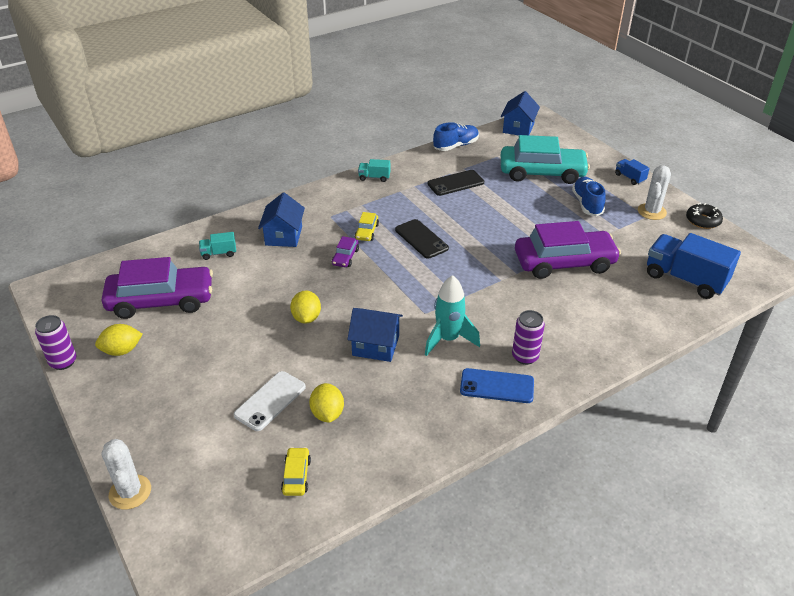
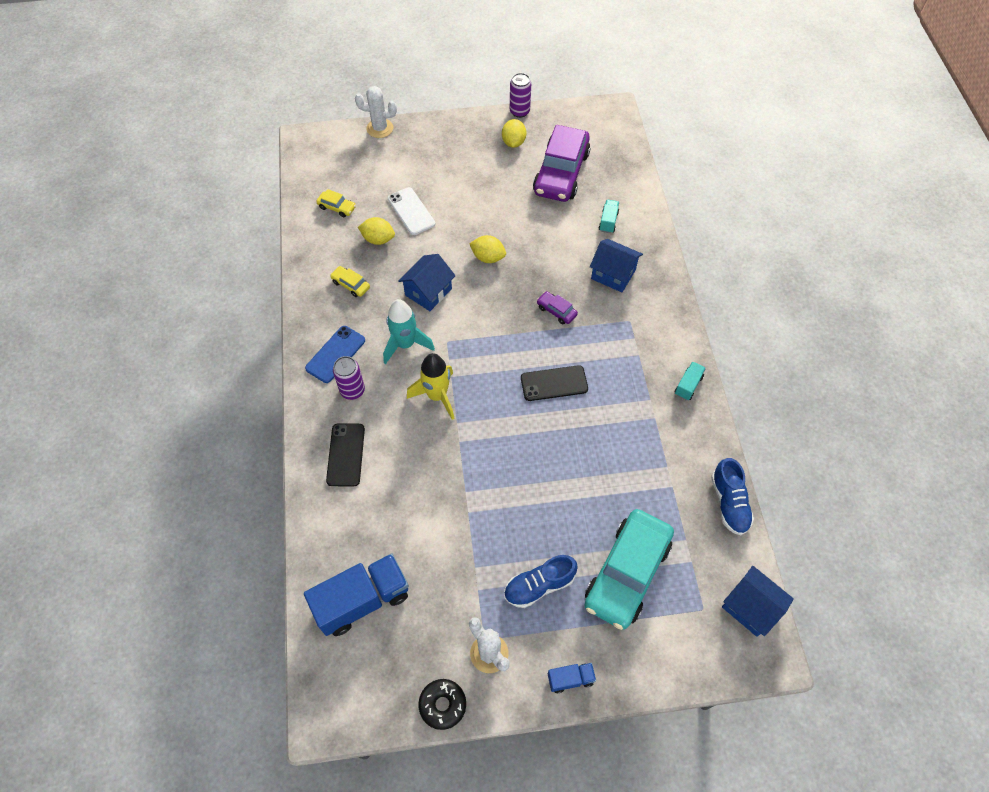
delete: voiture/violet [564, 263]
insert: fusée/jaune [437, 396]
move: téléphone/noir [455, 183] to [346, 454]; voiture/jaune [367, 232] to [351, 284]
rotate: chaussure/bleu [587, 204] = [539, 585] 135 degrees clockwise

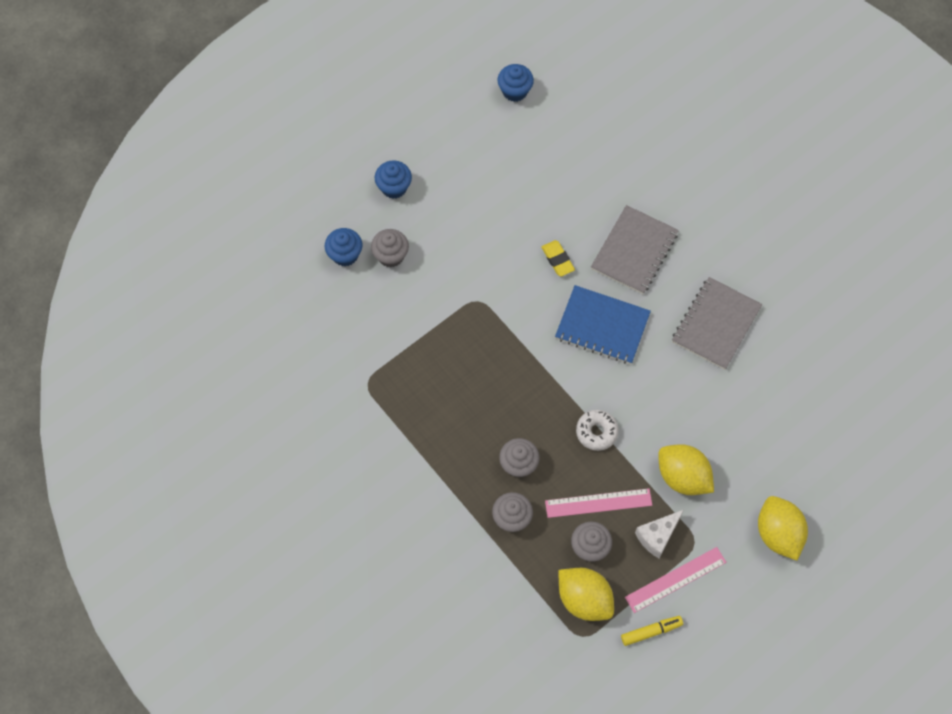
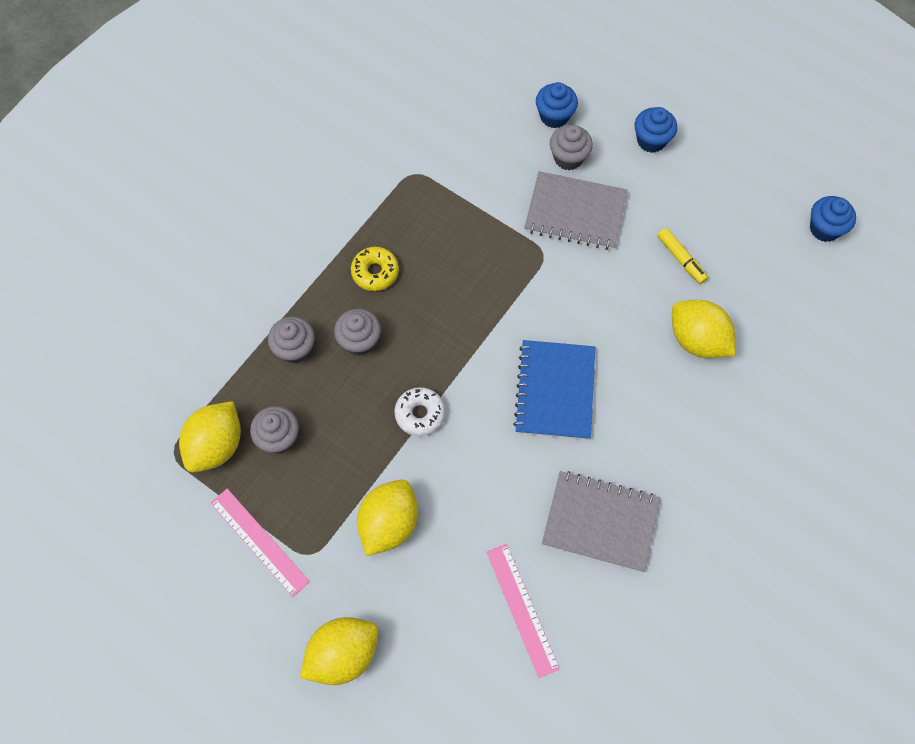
delete: gomme/jaune [557, 260]; fromage/blanc [657, 536]
insert: beignet/jaune [375, 272]; citron/jaune [697, 340]
move: règle/rose [598, 503] to [522, 609]; carnet/gris [634, 251] to [575, 212]; feutre/jaune [651, 631] to [681, 259]

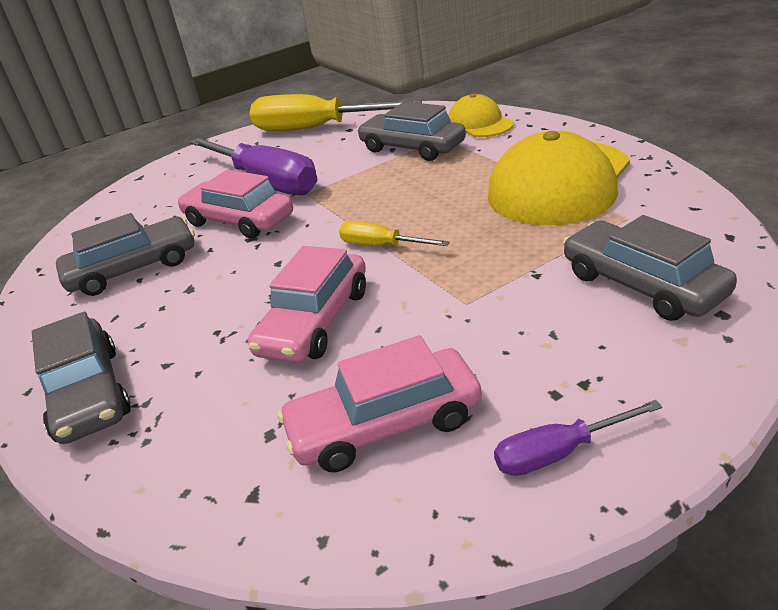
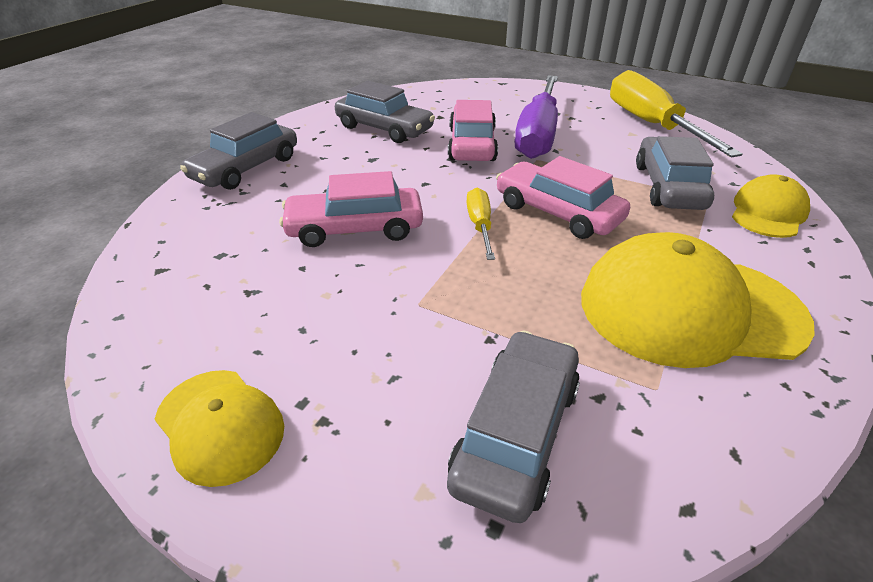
move: voiture/rose [385, 424] to [557, 212]
replace: tournevis/violet [558, 453] to casquette/jaune [220, 425]

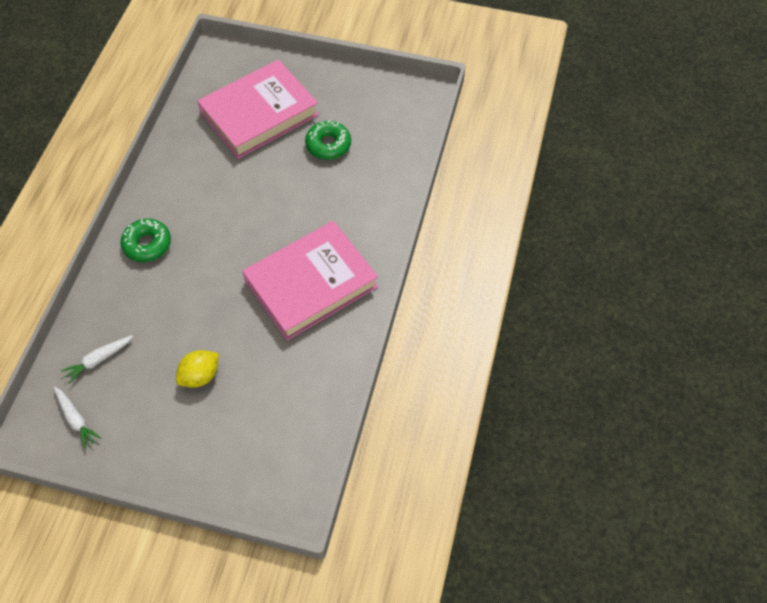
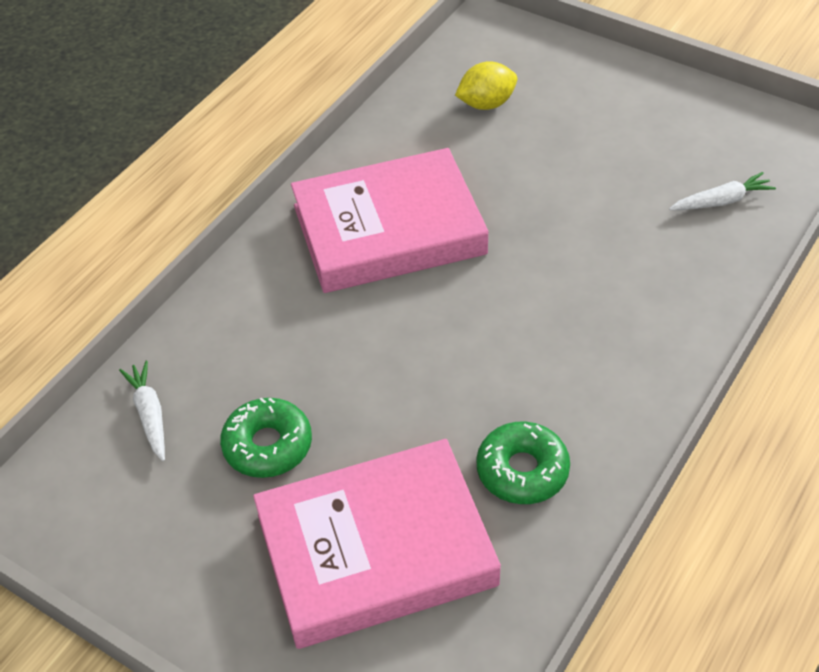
move: carotte/blanc [76, 419] to [149, 415]; citron/jaune [200, 376] to [486, 104]; beignet/vert [147, 244] to [522, 470]

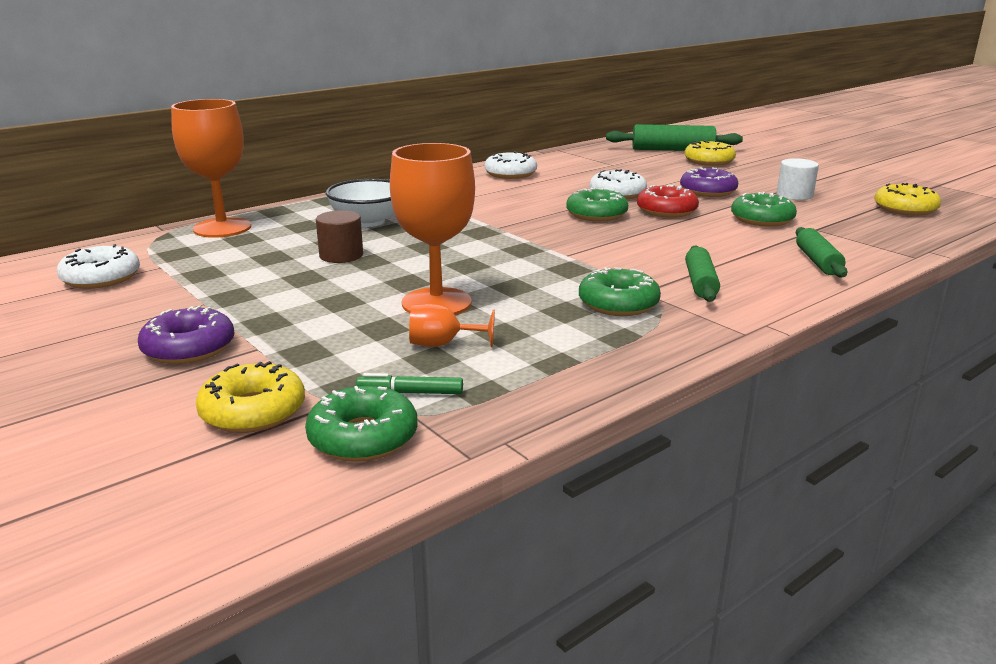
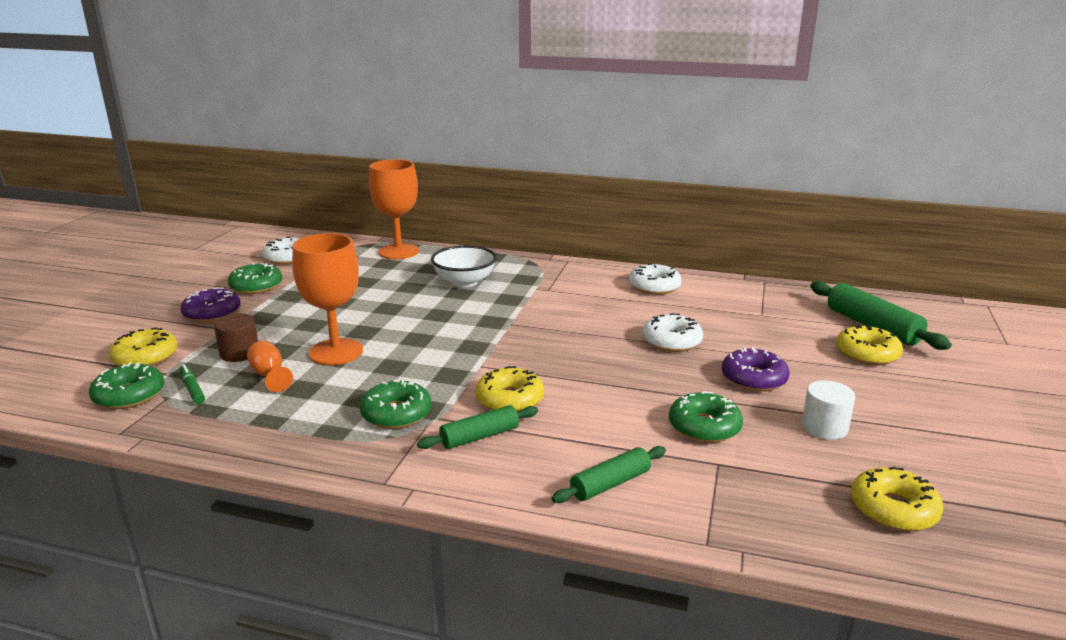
delete: beignet/rouge [666, 211]
insert: beignet/jaune [510, 399]
move: cylindre/marron [341, 255] to [239, 353]; beignet/vert [596, 214] to [256, 286]

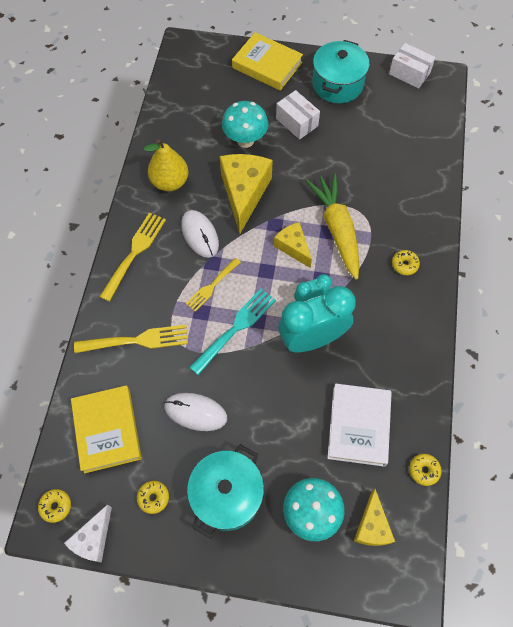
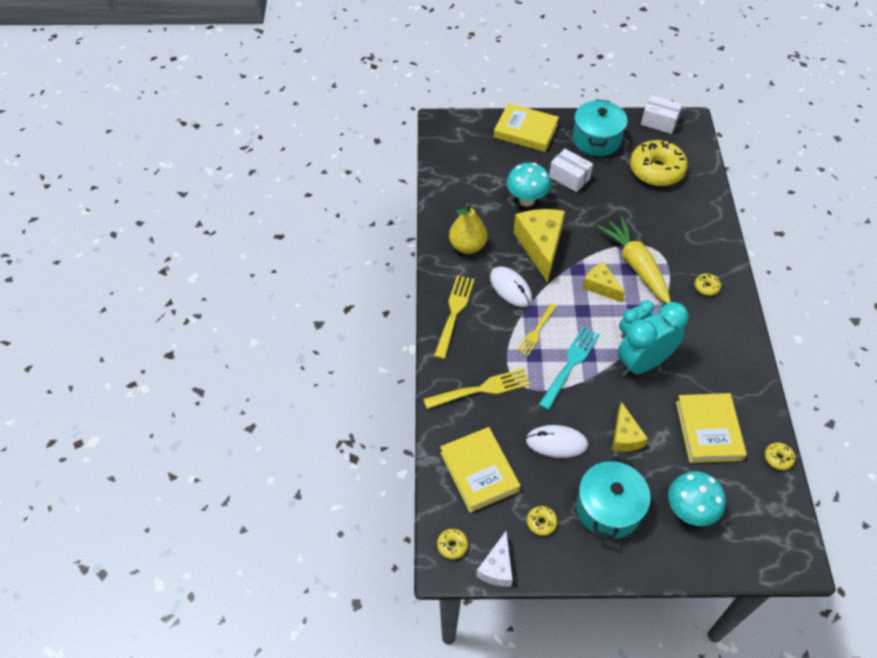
insert: beignet/jaune [656, 170]
move: fromage/jaune [372, 526] to [625, 436]
recolor: livre/blanc [358, 426] to livre/jaune [708, 430]

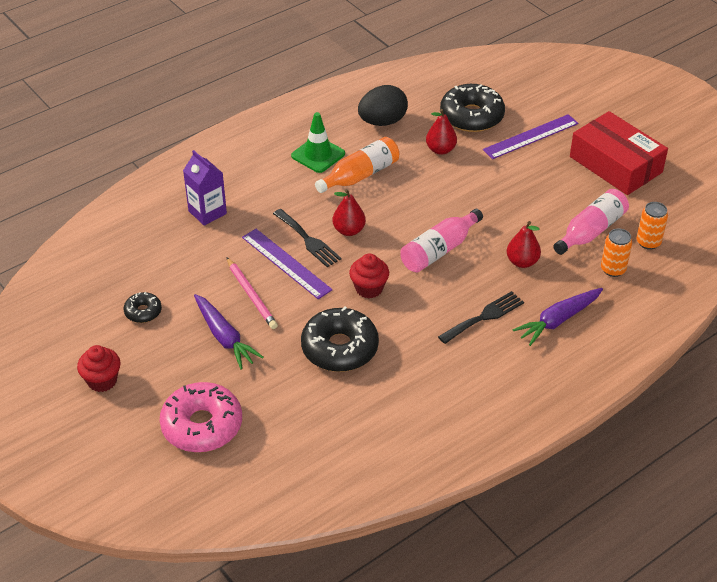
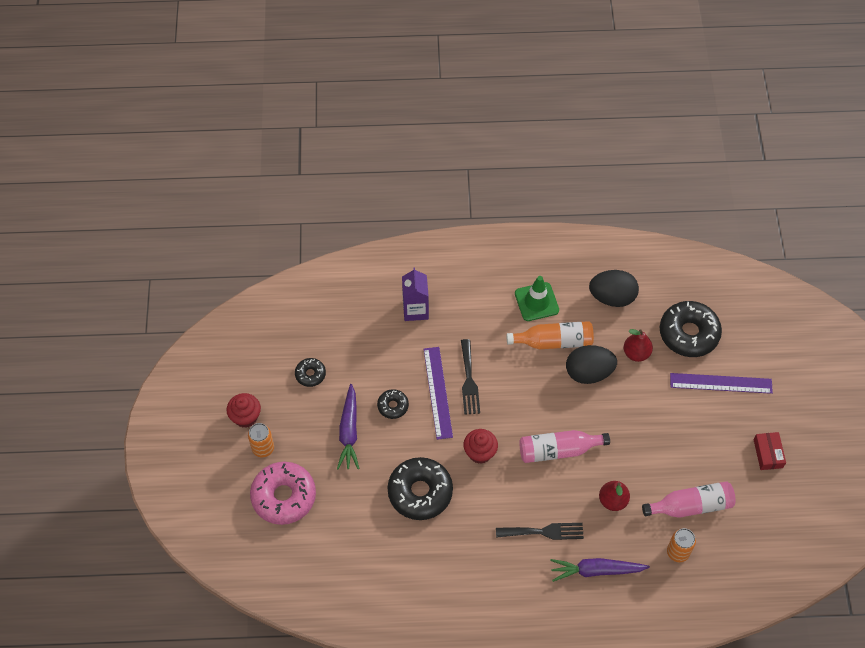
delete: poire/rouge [349, 230]
insert: œuf/noir [588, 373]
move: canette/orange [648, 242] to [263, 448]
replace: crayon/rose [251, 295] to beignet/noir [393, 406]
resize: boîte/rouge [615, 164] = [768, 453] x0.45

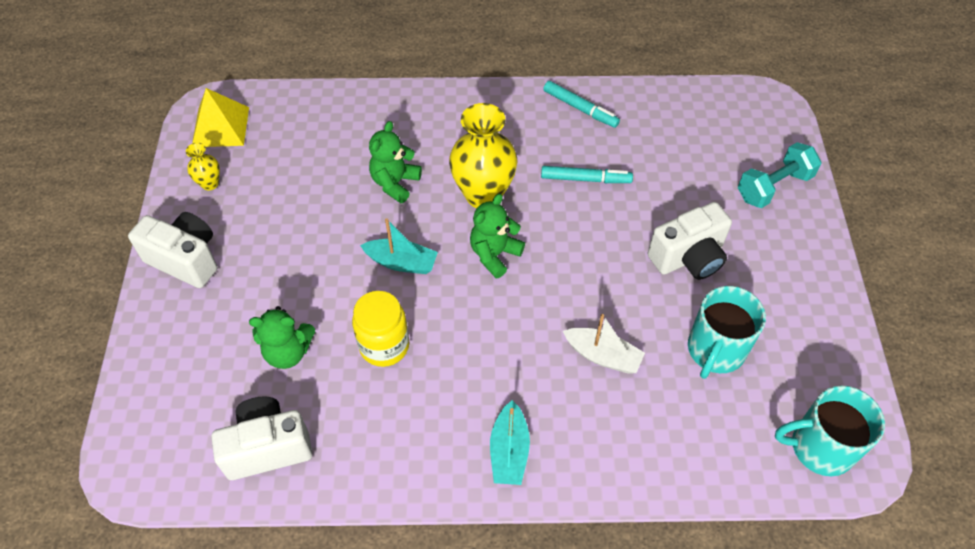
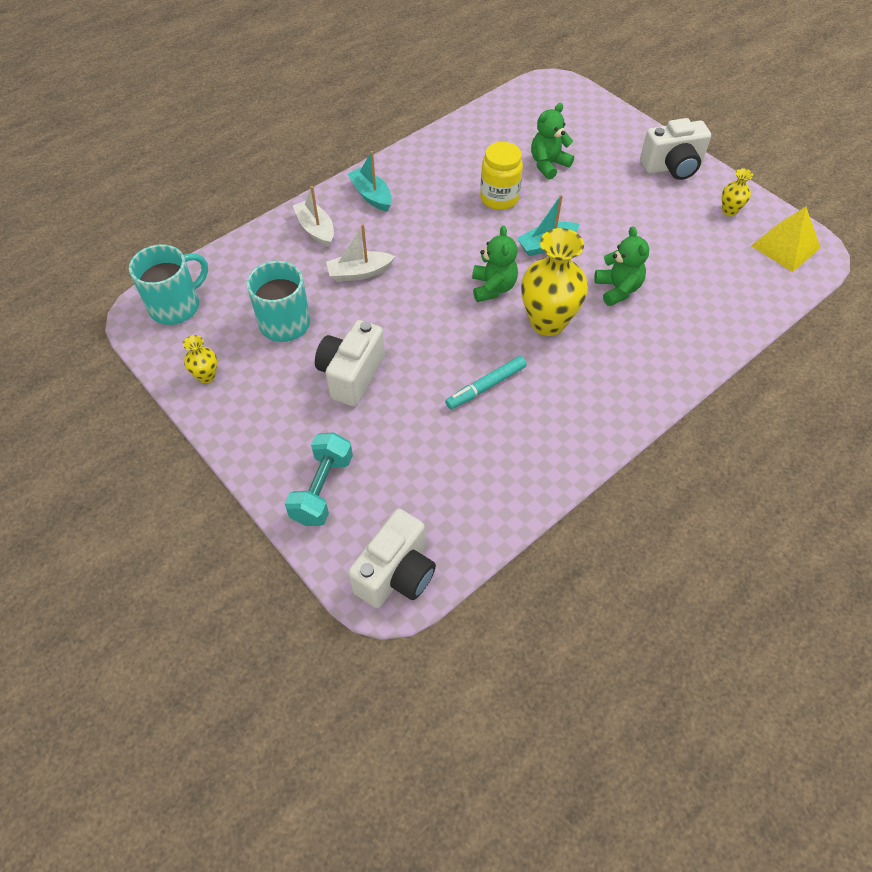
delete: feutre/turquoise [580, 108]
insert: vase/jaune [206, 376]; bateau/blanc [316, 229]
move: appareil photo/blanc [267, 447] to [396, 574]

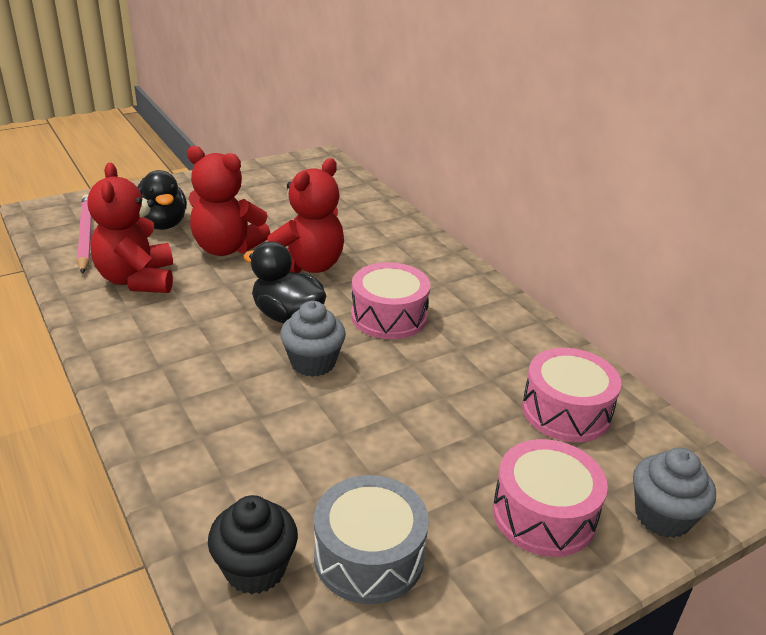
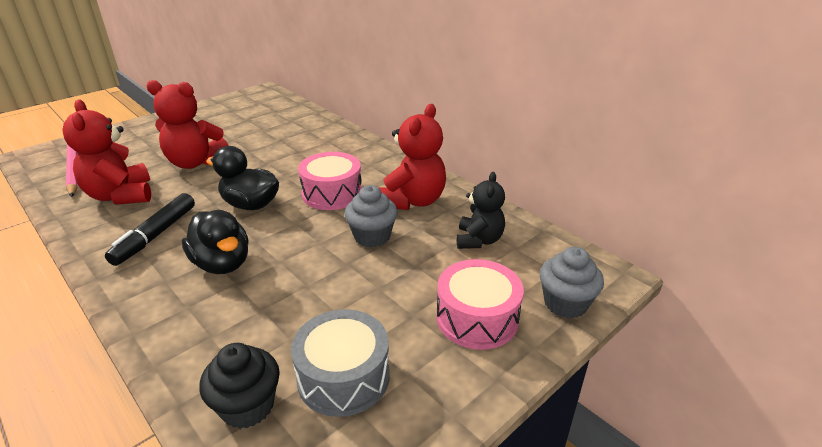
insert: feutre/noir [155, 235]
move: canard/noir [161, 224] to [222, 263]; muffin/gris [313, 363] to [372, 236]; ours en peluche/rouge [308, 266] to [413, 201]
replace: tambour/rose [566, 411] to ours en peluche/noir [479, 240]

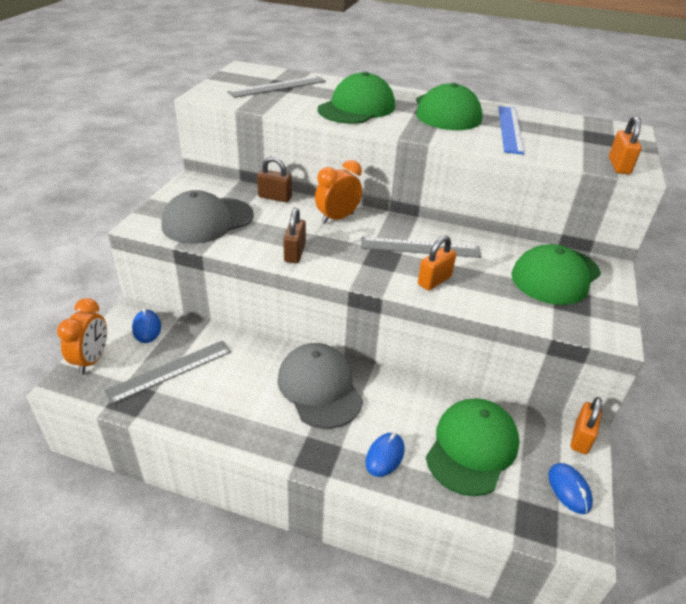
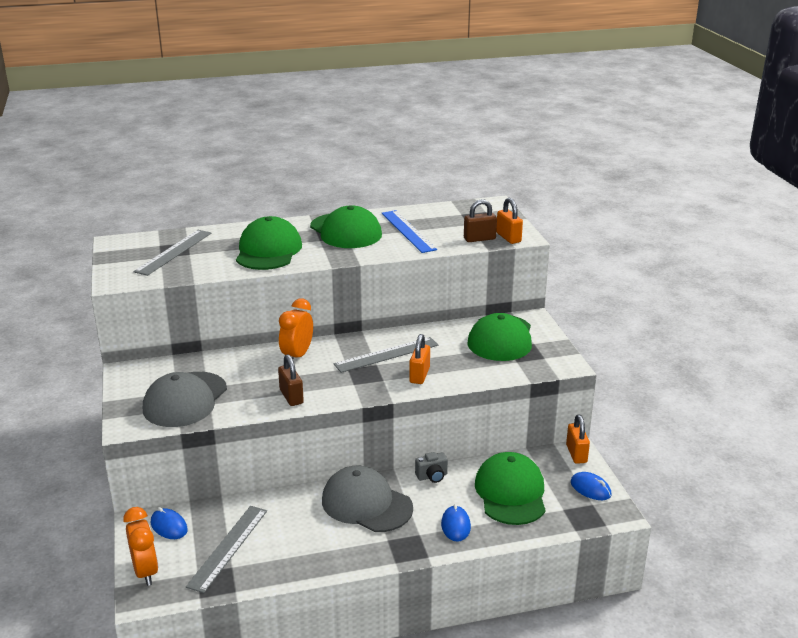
insert: appareil photo/gris [432, 476]
move: cadenas/marron [275, 197] to [479, 239]

